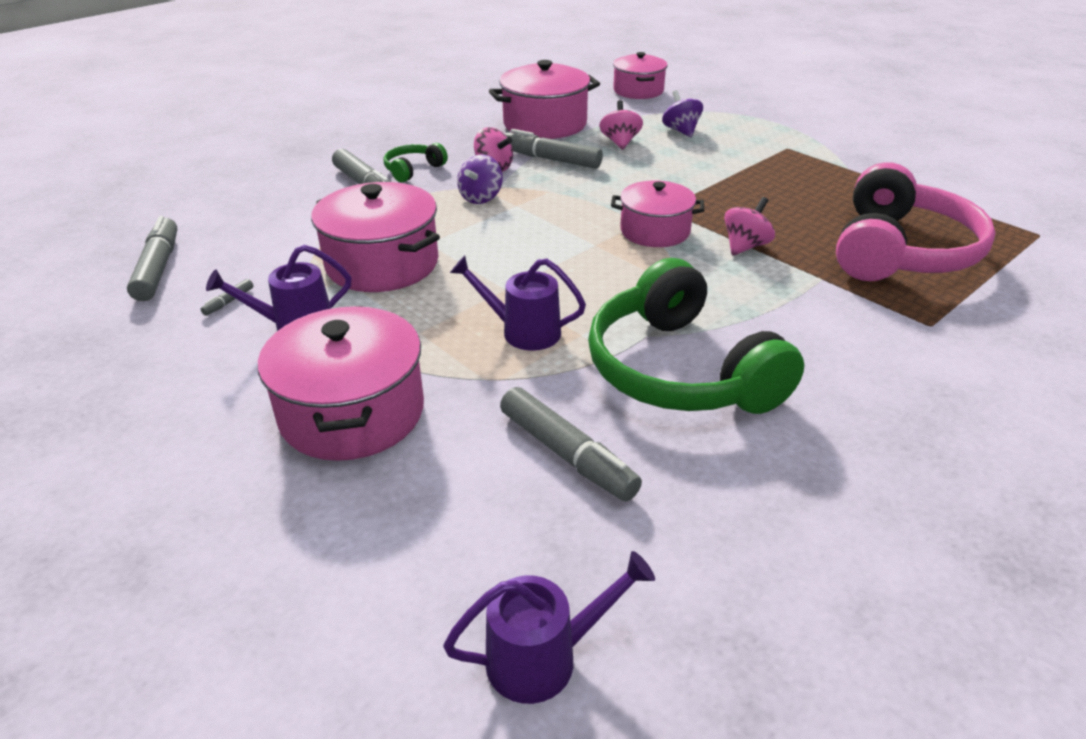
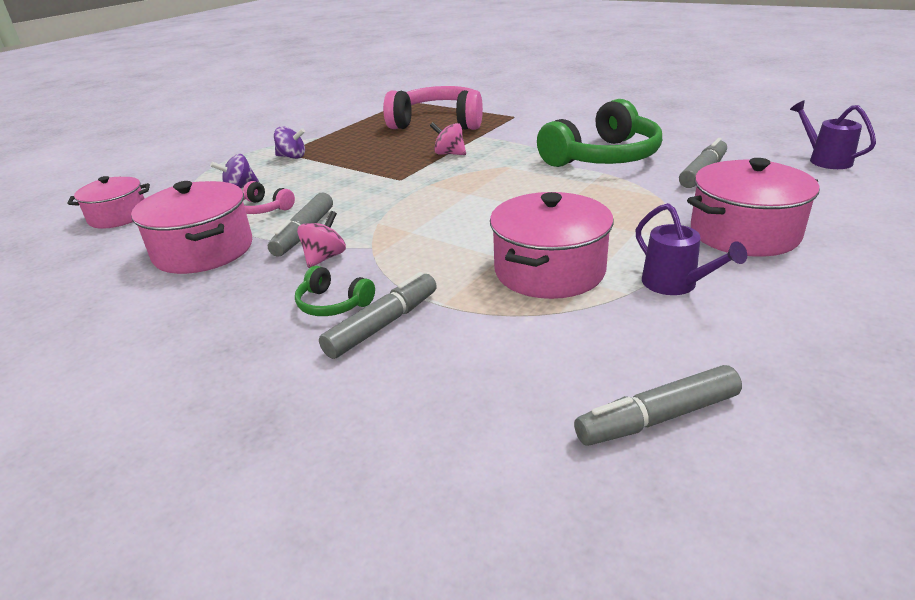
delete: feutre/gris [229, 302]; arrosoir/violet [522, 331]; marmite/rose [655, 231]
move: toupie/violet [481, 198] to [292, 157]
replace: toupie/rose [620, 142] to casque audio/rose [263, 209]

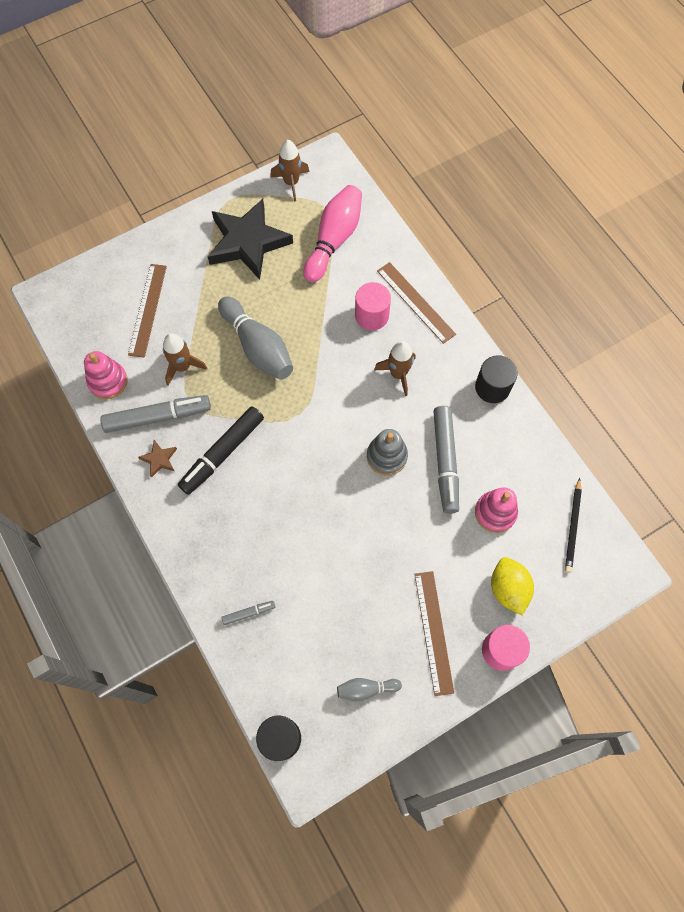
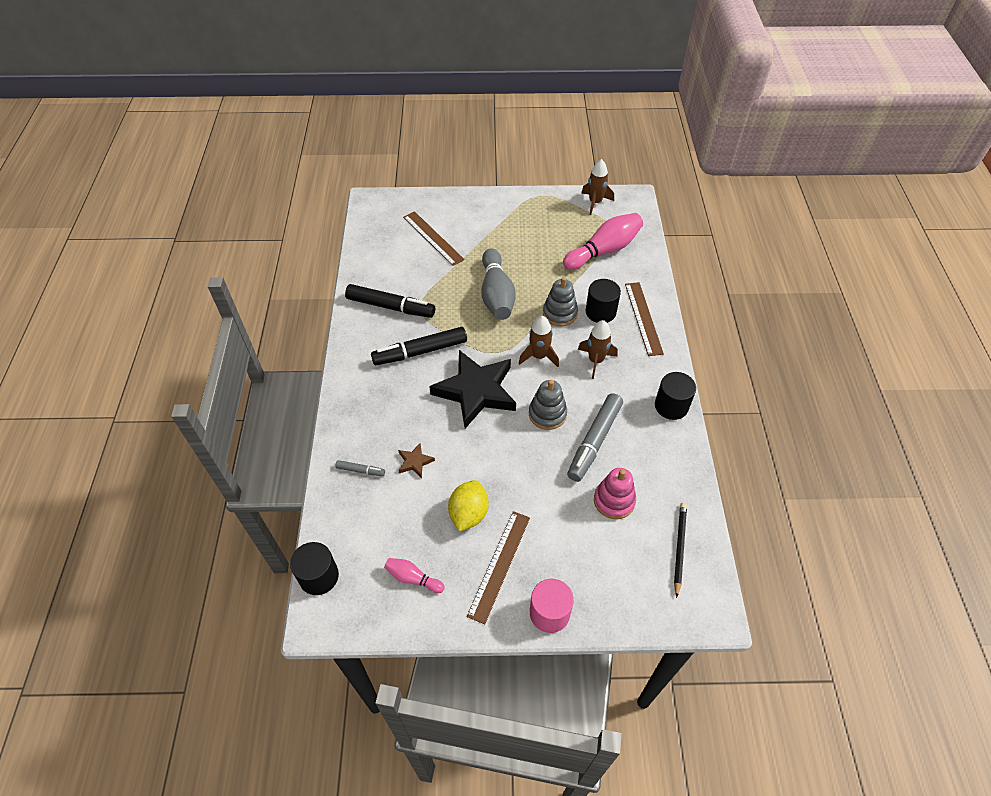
delete: jouet à empiler/rose [108, 381]
insert: jouet à empiler/gris [560, 313]
move: étoile/marron [159, 459] to [415, 462]; étoile/noir [248, 242] to [476, 391]; citron/jaune [508, 589] to [468, 513]; fusée/marron [182, 367] to [539, 356]
recolor: feutre/gris [157, 417] to feutre/noir [390, 307]; quille/gris [366, 689] to quille/rose [413, 578]; cylindre/rose [371, 315] to cylindre/noir [600, 312]
rotate: règle/marron [148, 310] = [433, 238] 75 degrees counterclockwise; crayon/noir [573, 527] = [679, 548] 150 degrees clockwise

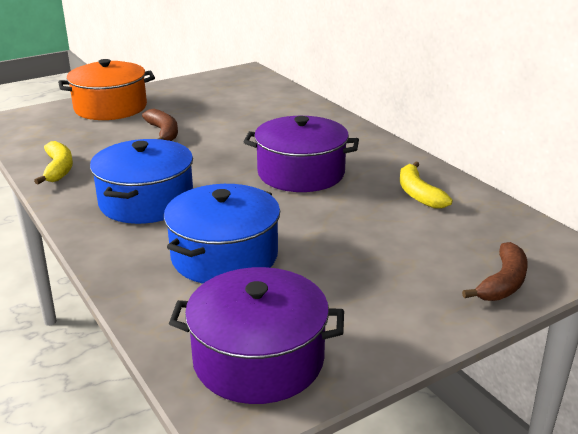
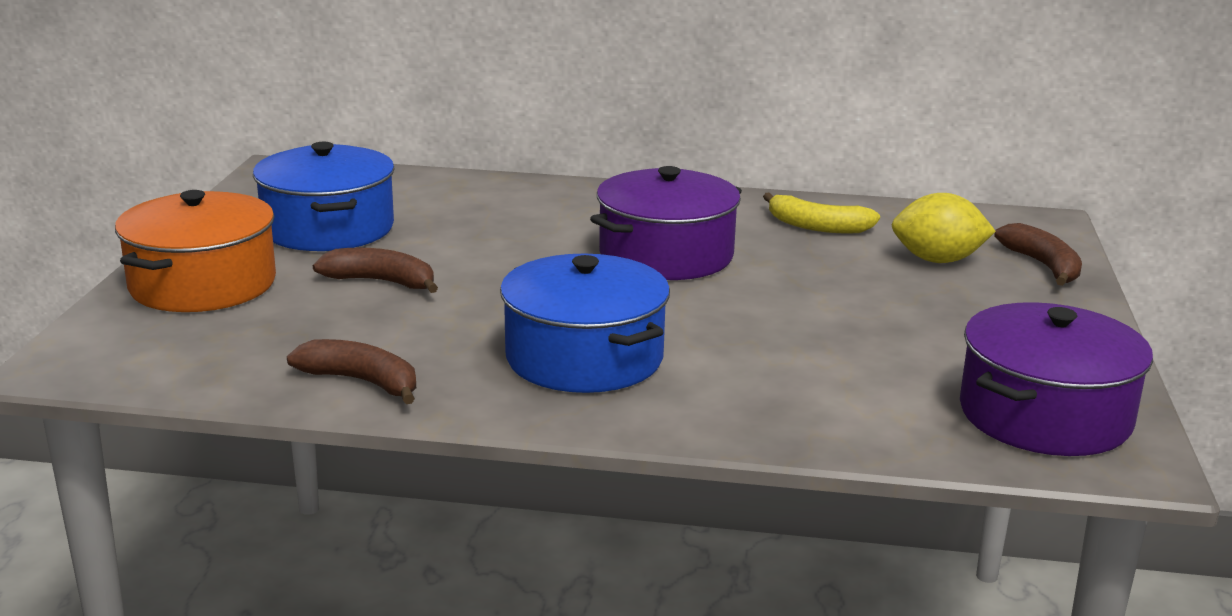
insert: citron/jaune [937, 260]
move: marmite/bleu [224, 256] to [328, 228]
recolor: banane/jaune [58, 169] to banane/marron [362, 382]

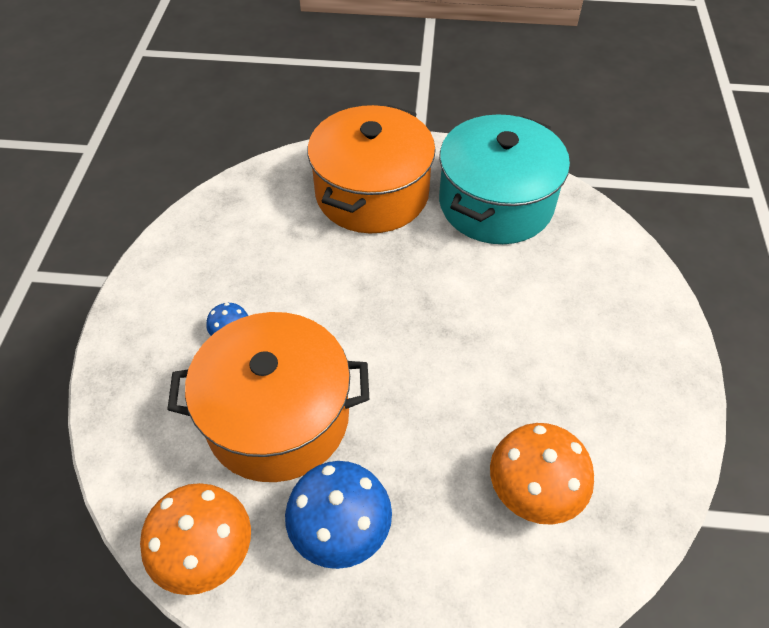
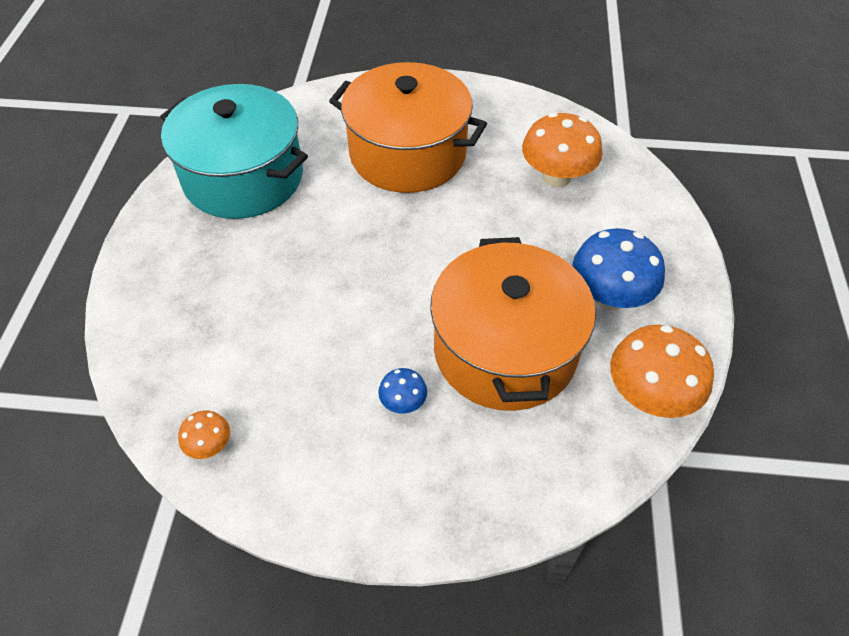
insert: champignon/orange [210, 445]
move: marmite/orange [372, 193] to [408, 153]

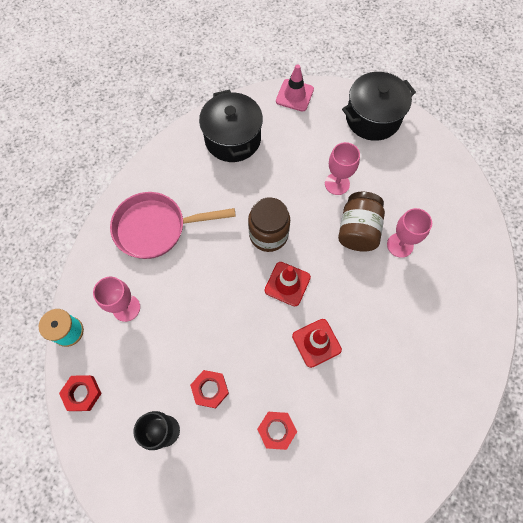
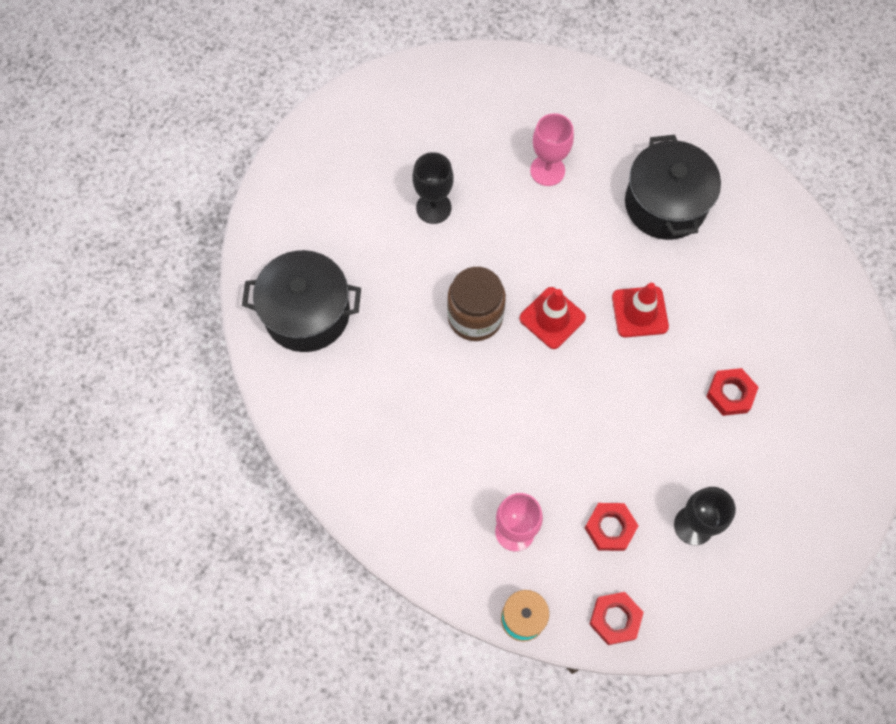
delete: poêle/rose [156, 228]; cône de chantier/rose [294, 95]; bocal/marron [358, 230]
move: écrou/rouge [210, 389] to [610, 528]; marmite/noir [372, 118] to [665, 204]
recolor: verre à pied/rose [337, 184] to verre à pied/noir [433, 208]

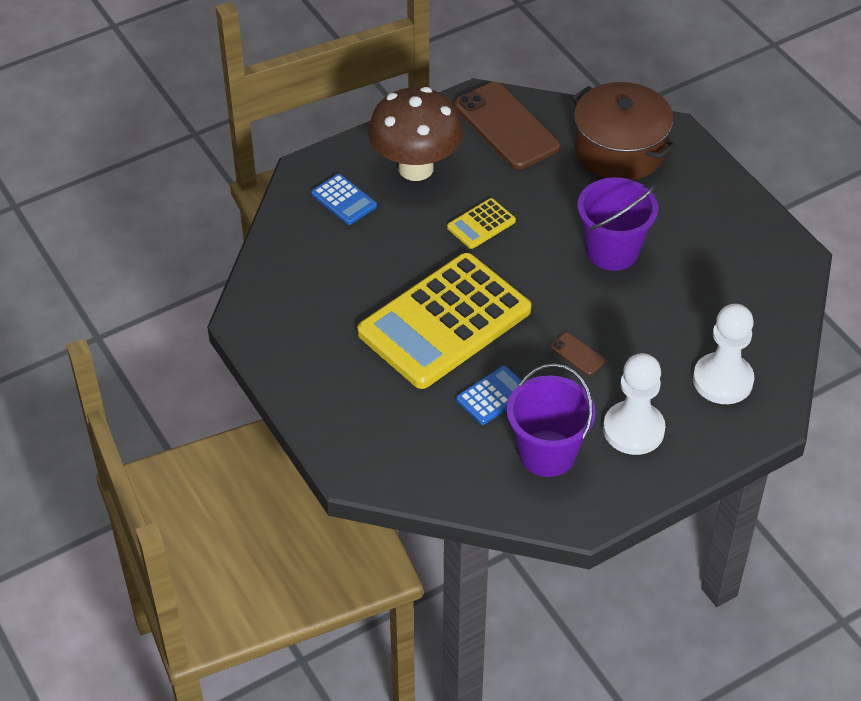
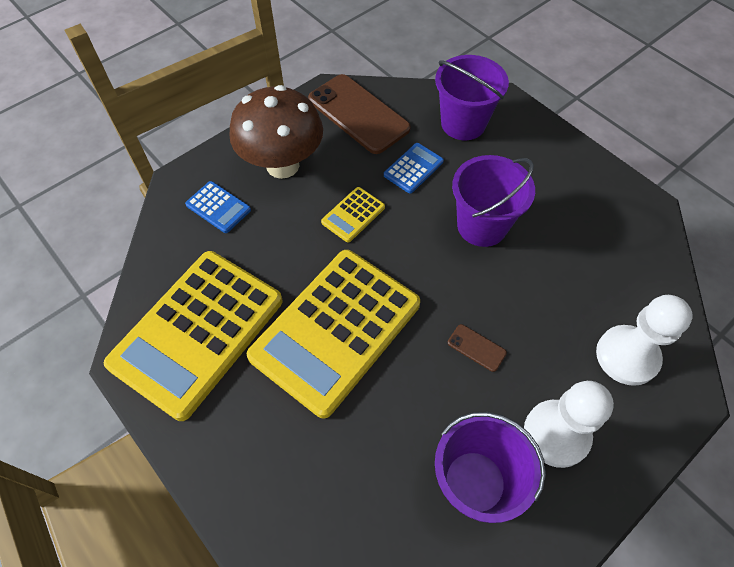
insert: calculatrice/jaune [197, 332]
move: calculatrice/bleu [493, 396] to [413, 168]
replace: marmite/marron [620, 150] to seau/violet [463, 123]

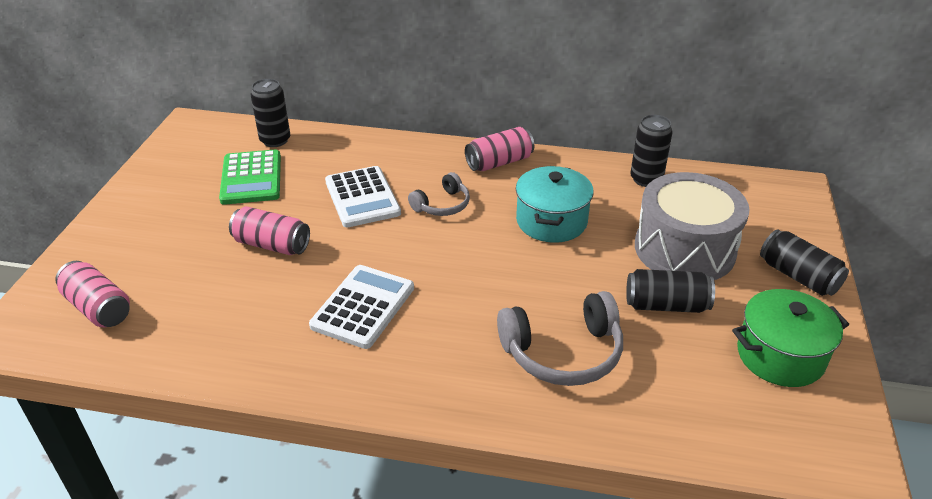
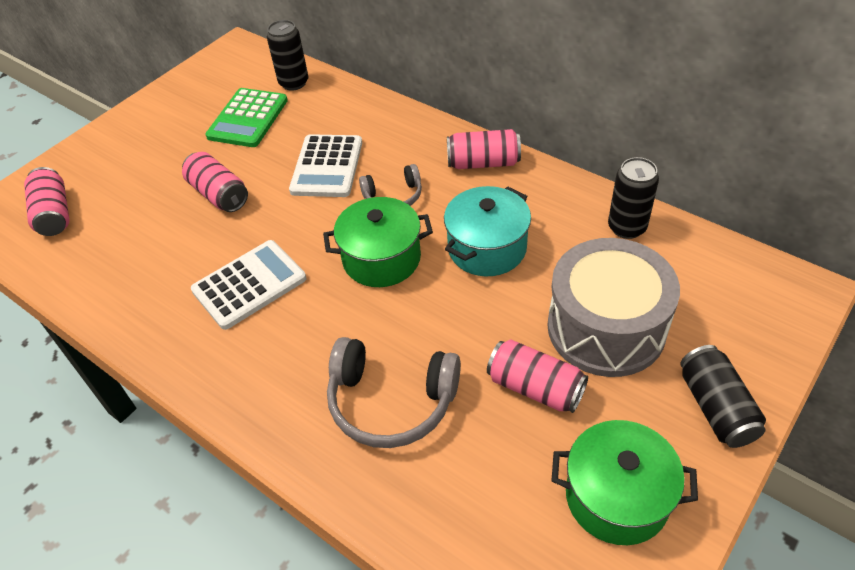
insert: marmite/vert [381, 258]
recolor: canette/noir [666, 305] to canette/rose [535, 388]

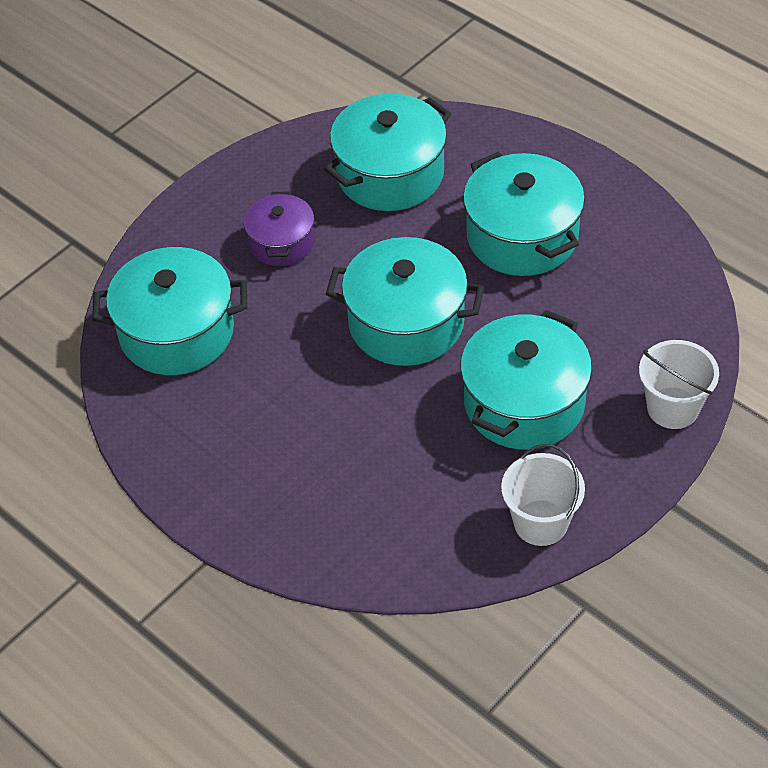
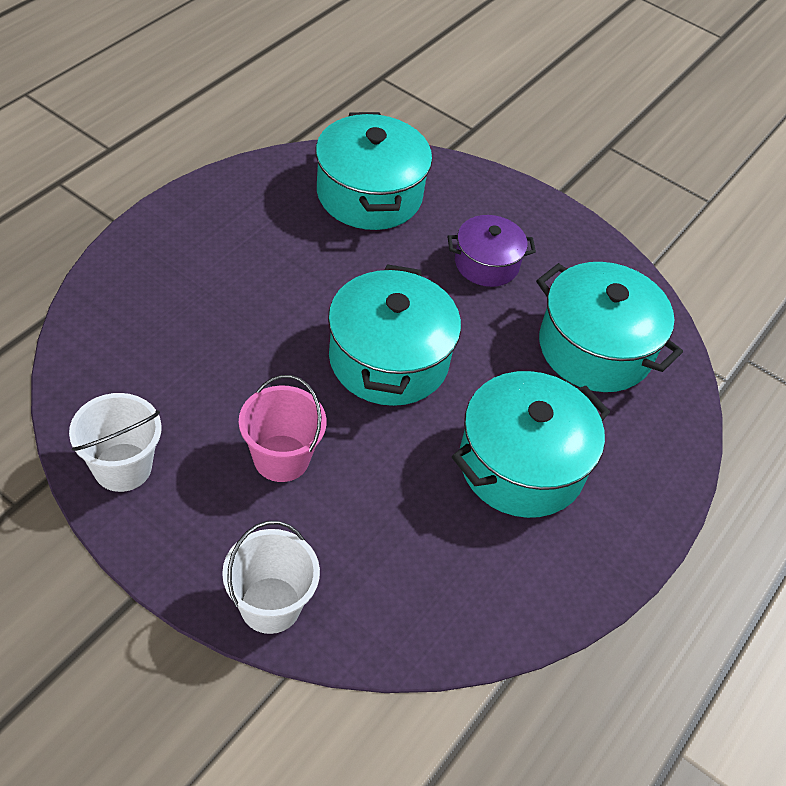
replace: marmite/turquoise [524, 403] to seau/rose [281, 458]

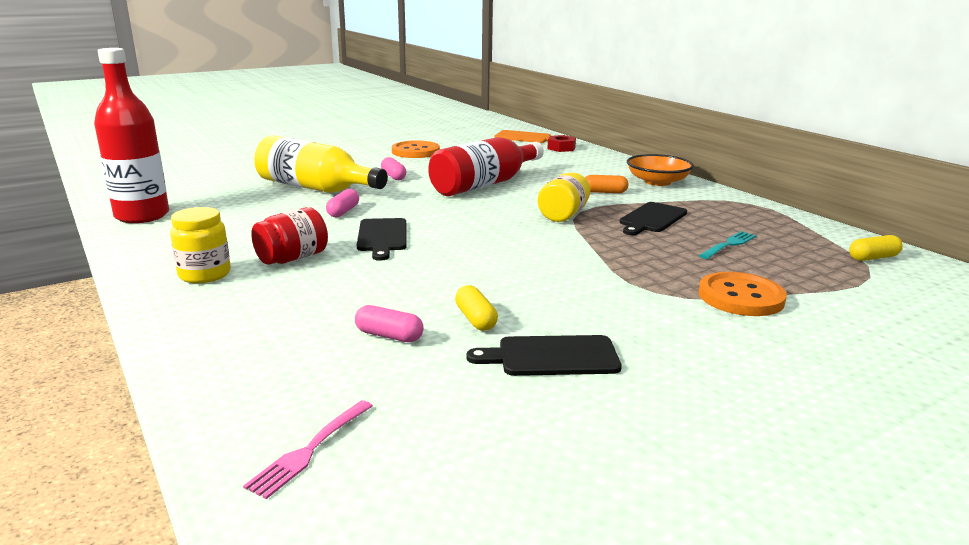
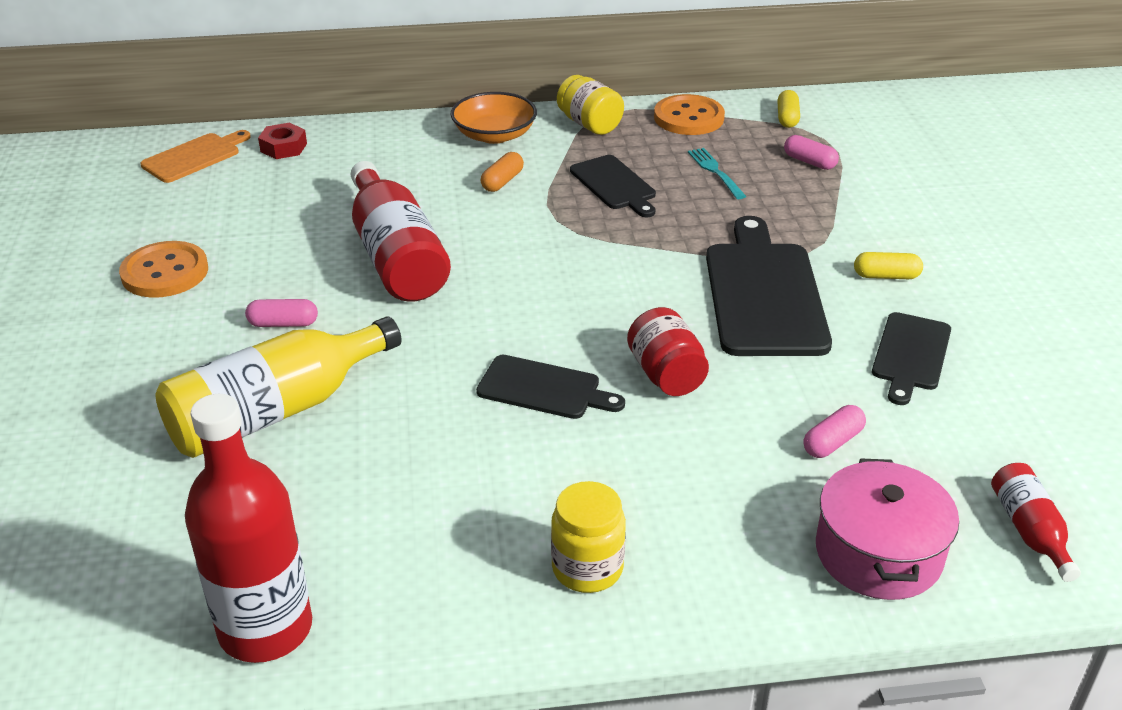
insert: planche à découper/noir [764, 294]; marmite/rose [878, 553]
move: bocal/jaune [563, 215] to [589, 124]; bocal/rouge [292, 258] to [666, 375]; bouton/orange [741, 297] to [688, 118]; gélule/rose [343, 211] to [809, 162]; gélule/jaune [475, 319] to [886, 276]
replace: fourchette/rose [310, 450] to bouteille/rouge [1029, 531]

